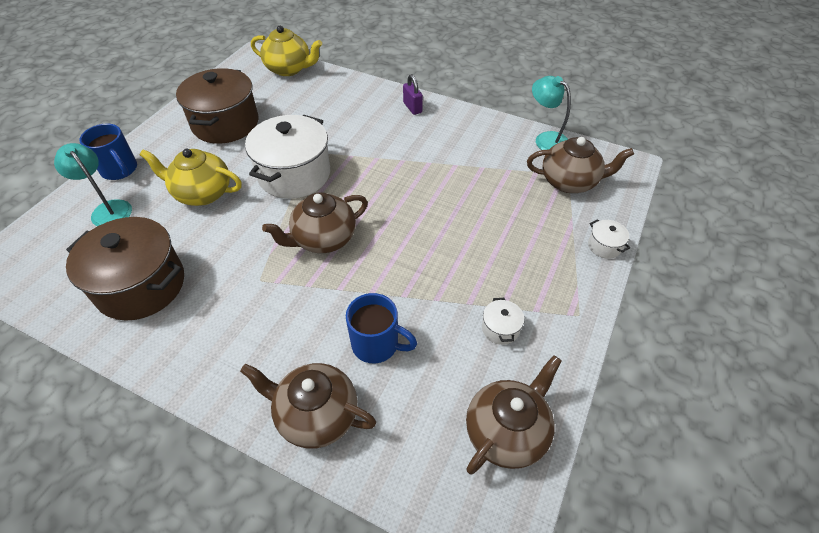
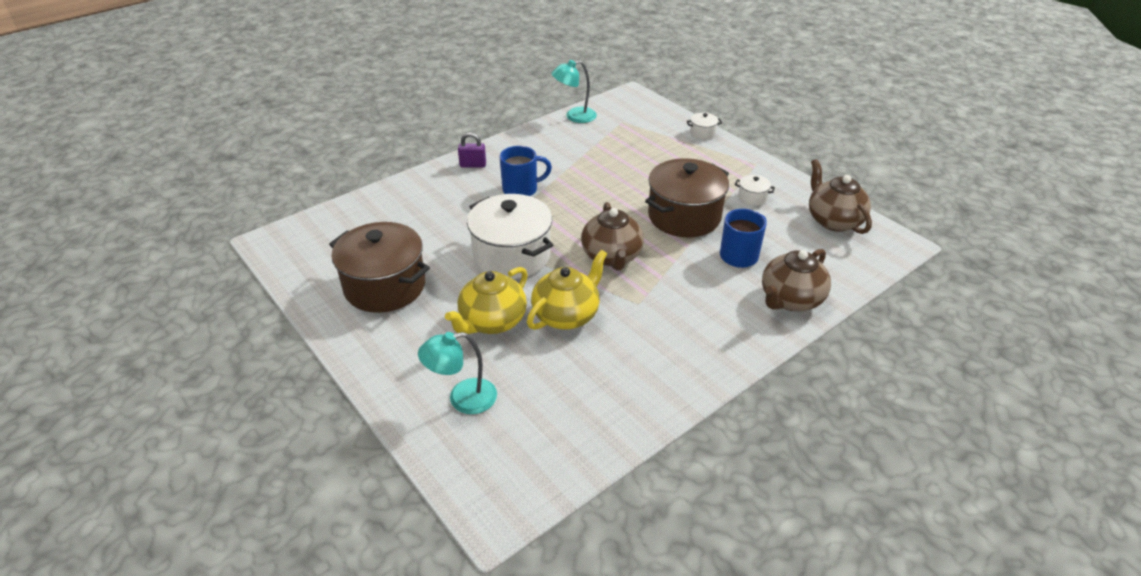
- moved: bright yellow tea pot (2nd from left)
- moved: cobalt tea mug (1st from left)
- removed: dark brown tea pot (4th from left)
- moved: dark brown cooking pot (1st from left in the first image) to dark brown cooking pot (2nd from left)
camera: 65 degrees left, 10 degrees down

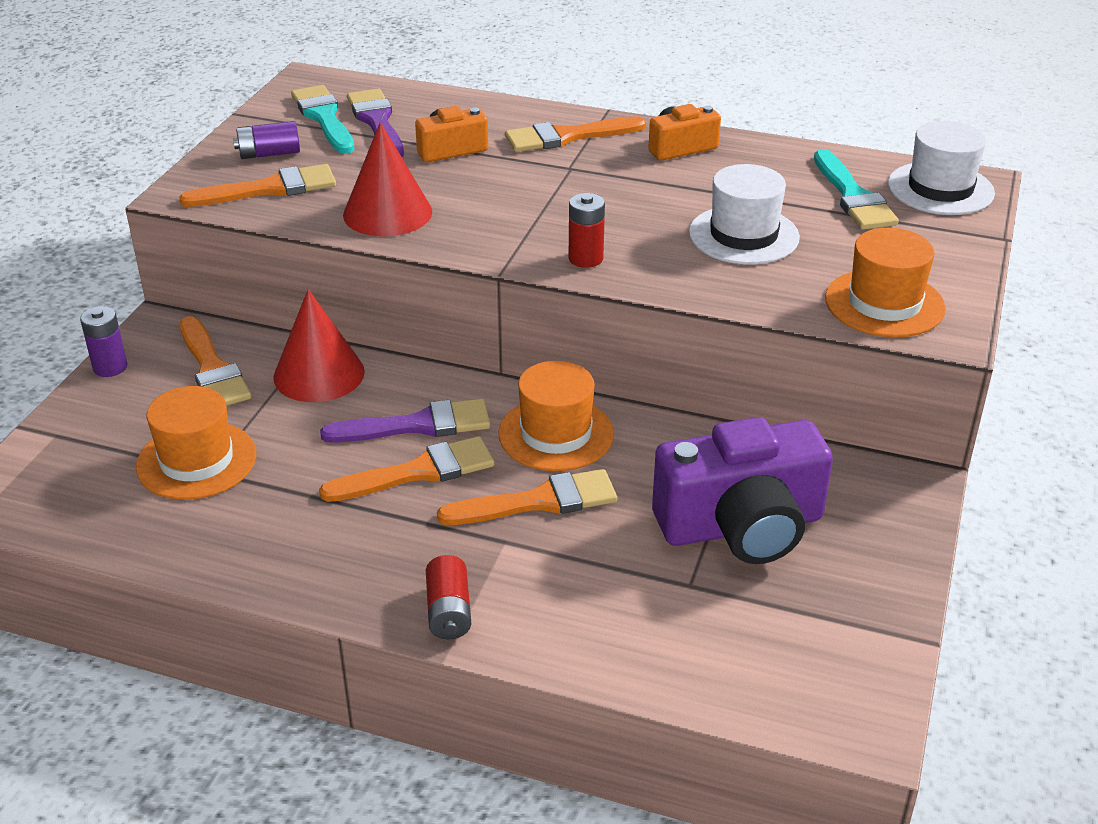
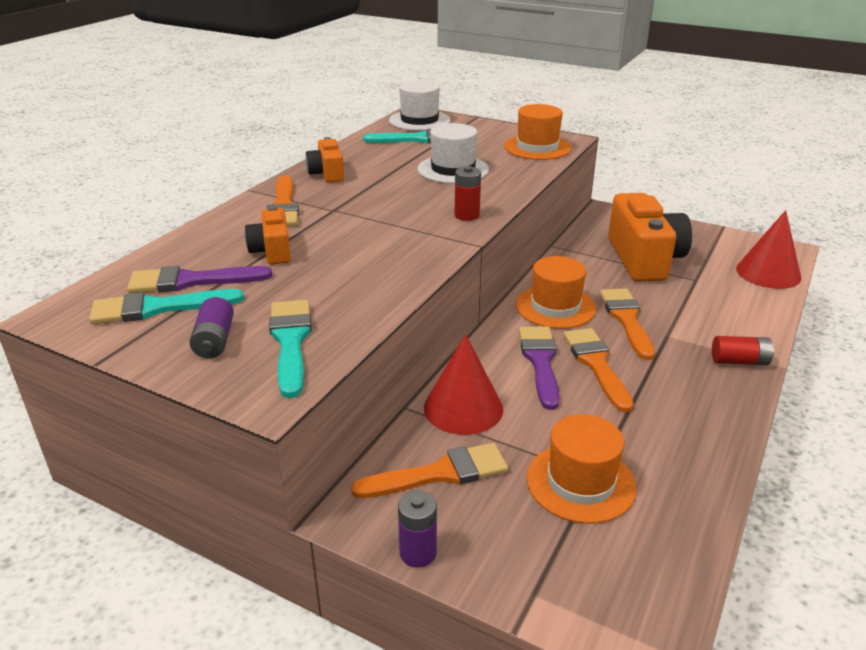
- moved: scarlet cone (2nd from left)
- recoloured: bright orange brush (2nd from left) to teal brush (2nd from left)
- recoloured: violet compact camera to bright orange compact camera (3rd from left)
camera: 80 degrees left, 5 degrees down

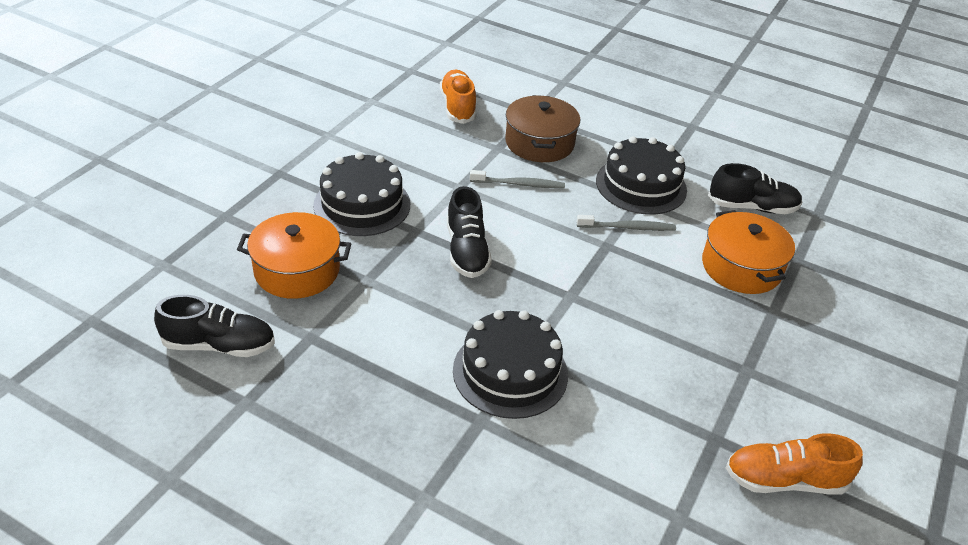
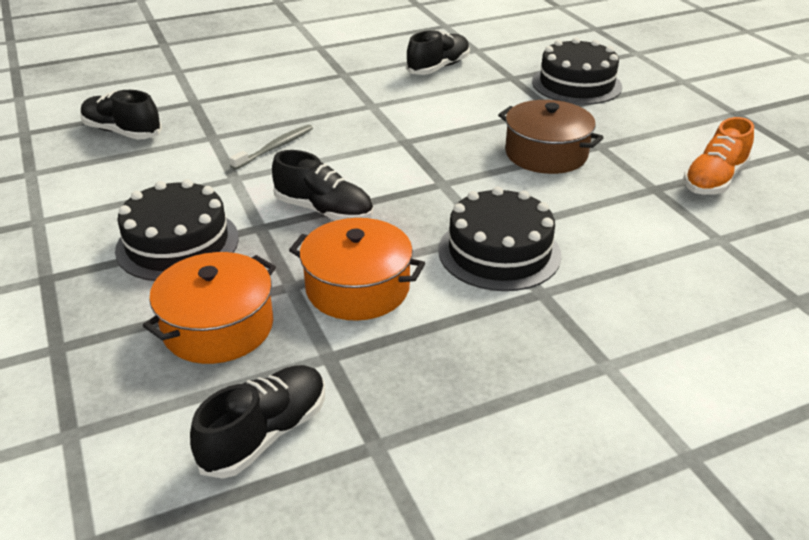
- recoloured: bright orange shoe (1st from left) to ebony shoe (1st from left)
- moved: dark brown cooking pot
- moved: ebony layer cake (3rd from left)
- moved: bright orange cooking pot (2nd from left)
- removed: ash-grey tooth brush (2nd from left)
camera: 50 degrees left, 5 degrees down

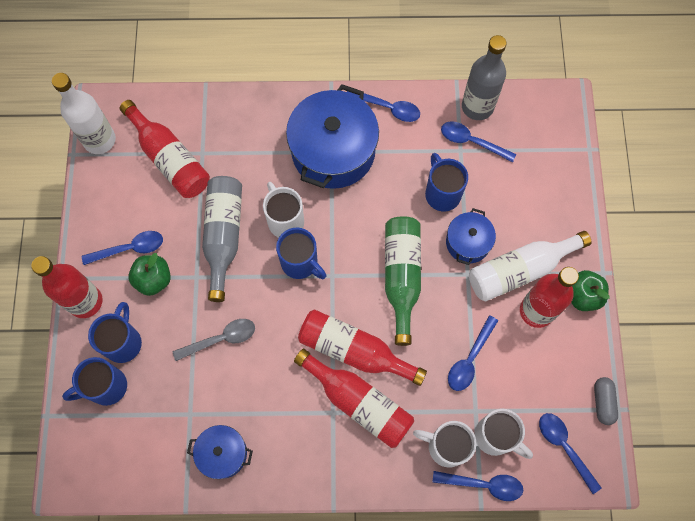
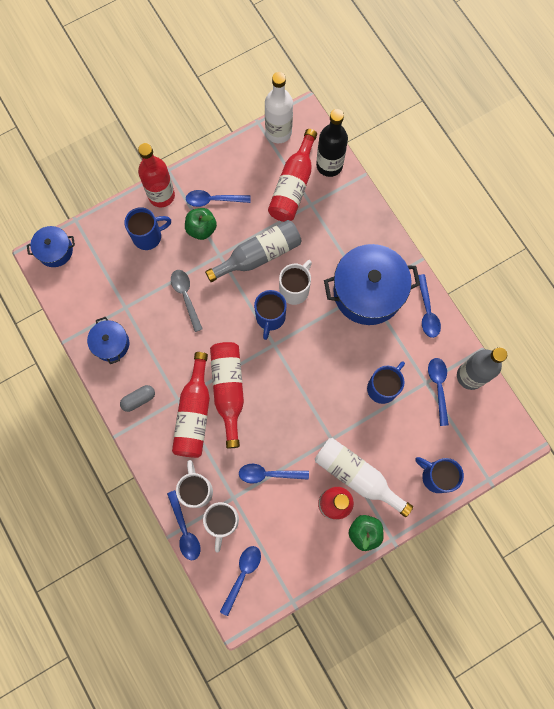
- moved: cobalt cooking pot (3rd from left in the first image) to cobalt cooking pot (1st from left)
- removed: leaf-green drink bottle
- turned: cobalt spoon (1st from left in the first image) 135 degrees clockwise
- turned: ash-grey spoon 150 degrees counterclockwise
- moved: cobalt tea mug (1st from left in the first image) to cobalt tea mug (4th from left)
- moved: ash-grey capsule
- added: ebony drink bottle
camera: 60 degrees right, 5 degrees up

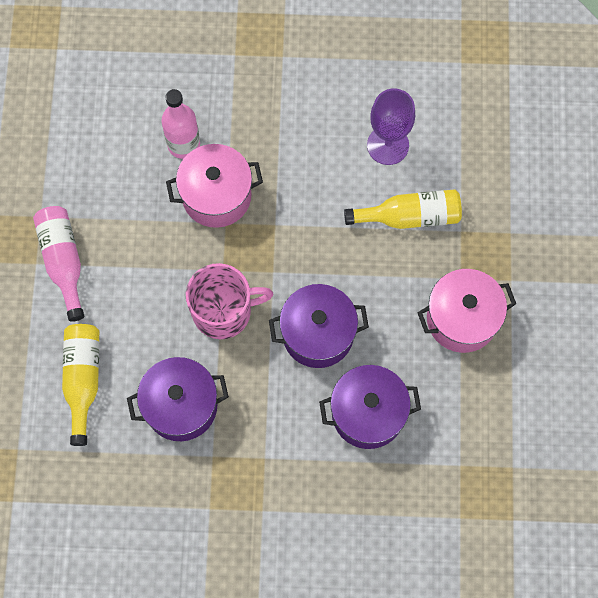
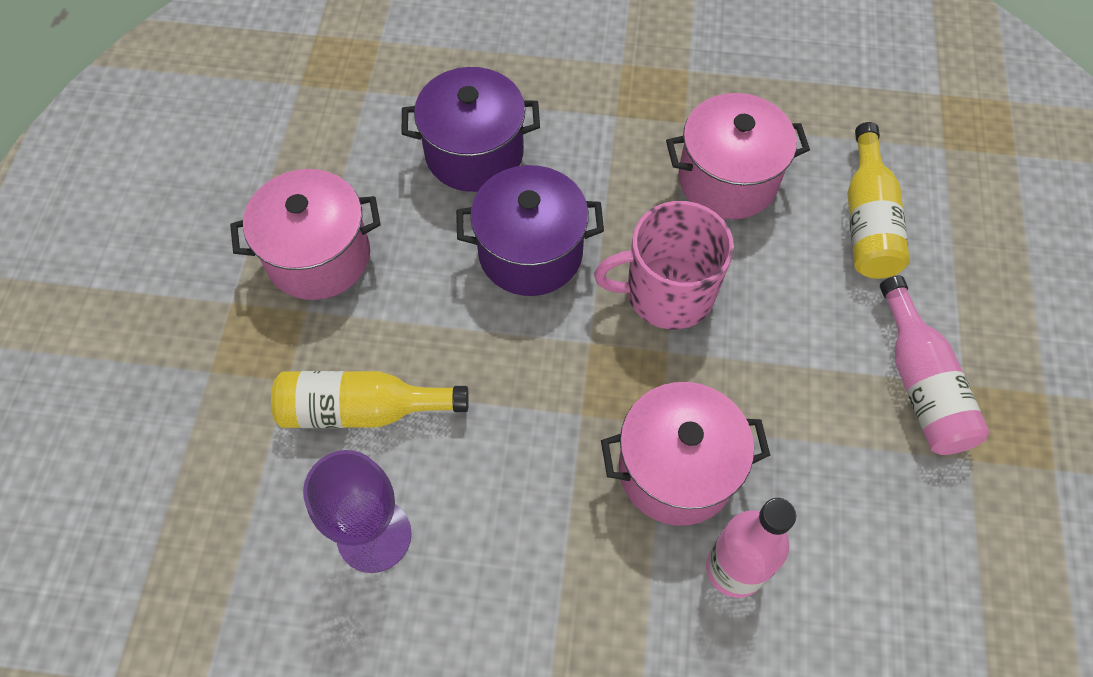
- recoloured: violet cooking pot (1st from left) to rosy cooking pot (3rd from left)
camera: 175 degrees left, 10 degrees down

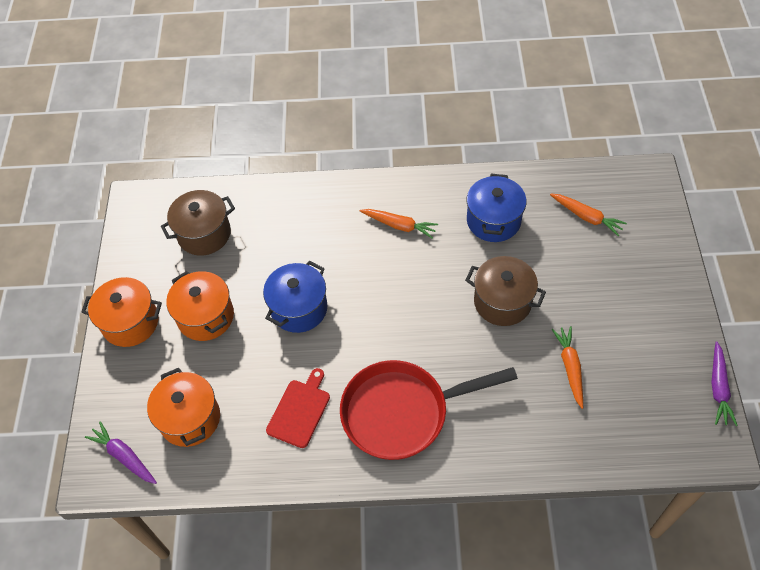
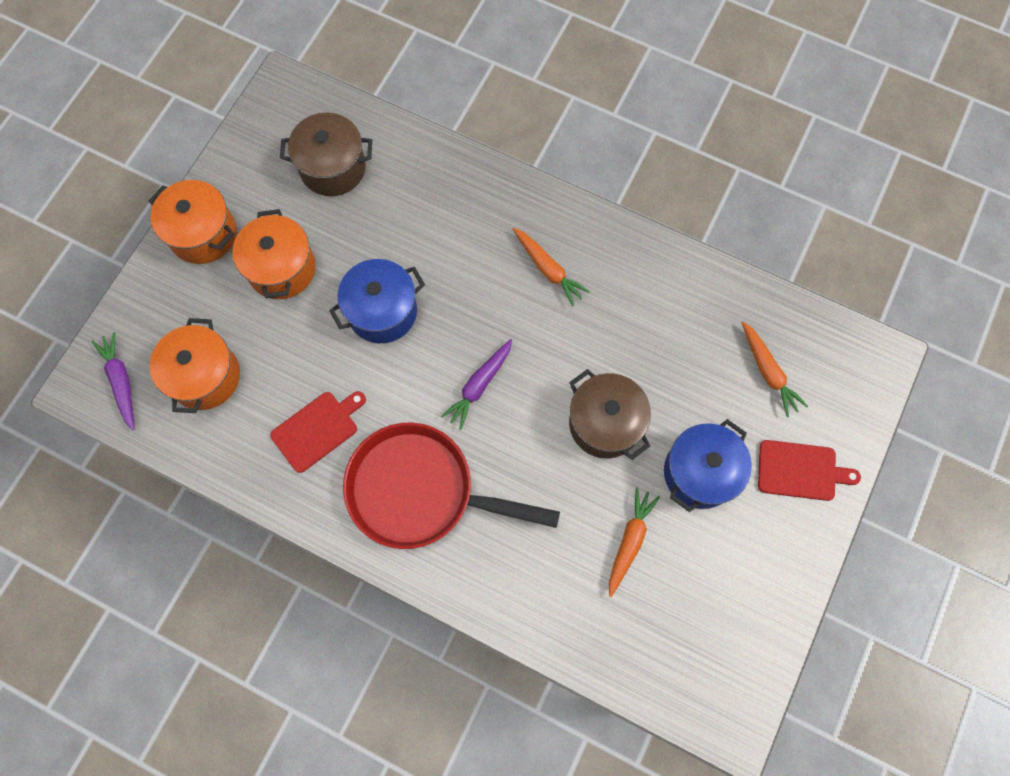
- moved: cobalt cooking pot (2nd from left)
- moved: violet root vegetable (2nd from left)
- added: scarlet cutting board (2nd from left)
camera: 25 degrees right, 15 degrees up

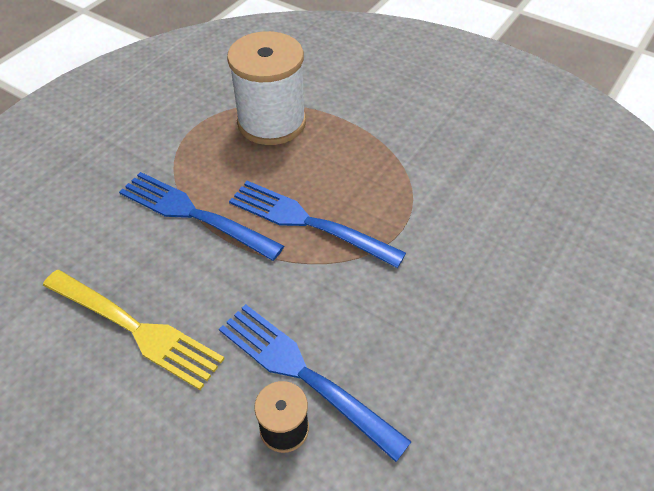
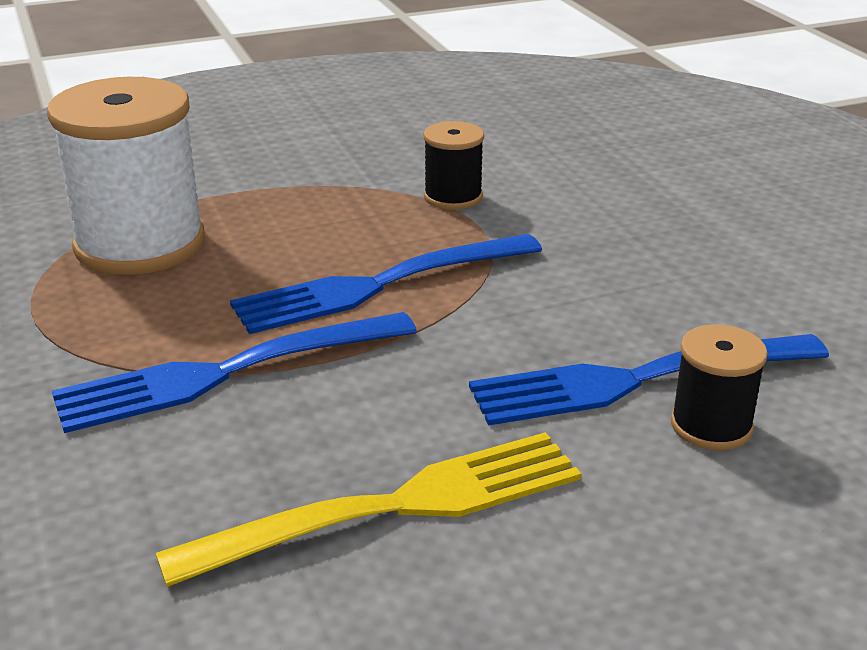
- added: ebony bobbin (1st from left)
camera: 55 degrees left, 20 degrees down

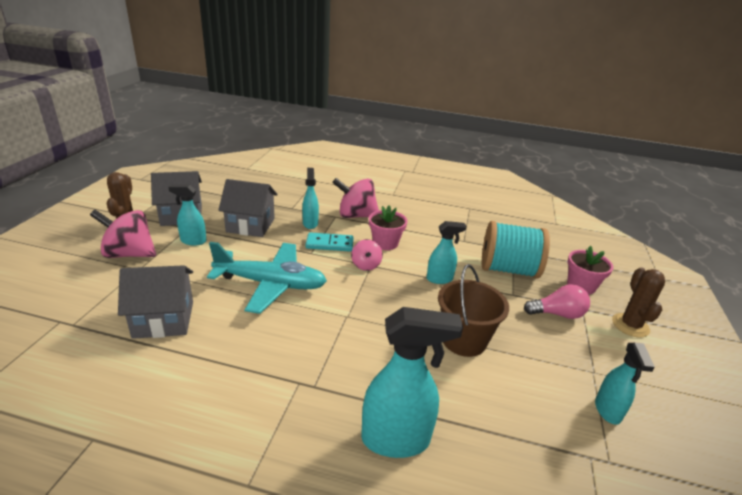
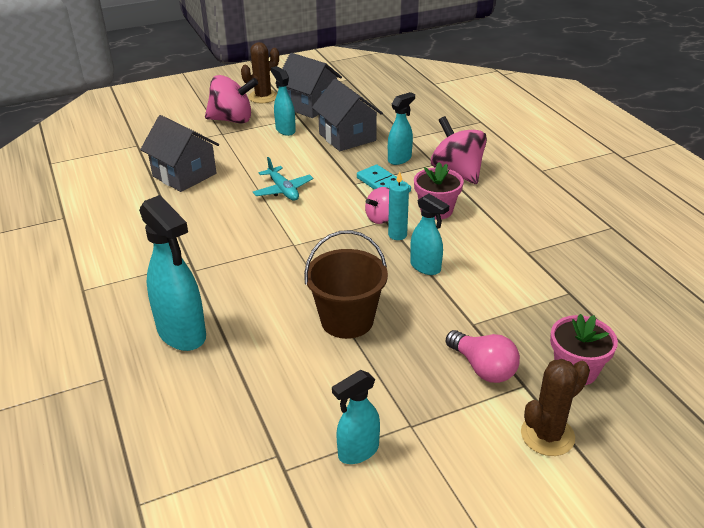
- turned: rosy whirligig (1st from left) 120 degrees clockwise
- removed: teal bobbin
- resized: teal toy plane x0.53
- added: teal pillar candle
camera: 55 degrees right, 5 degrees up

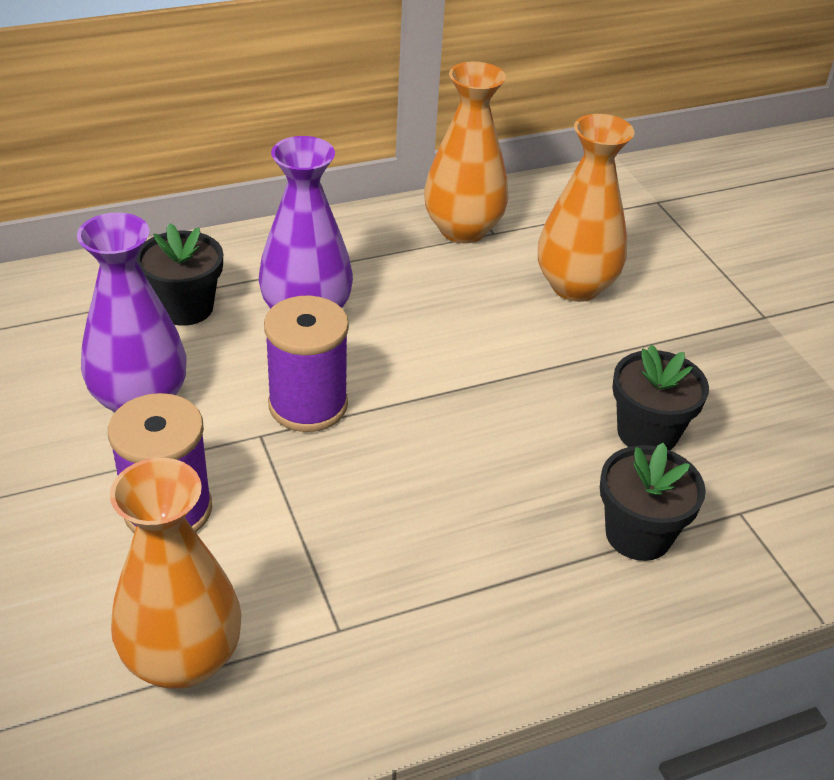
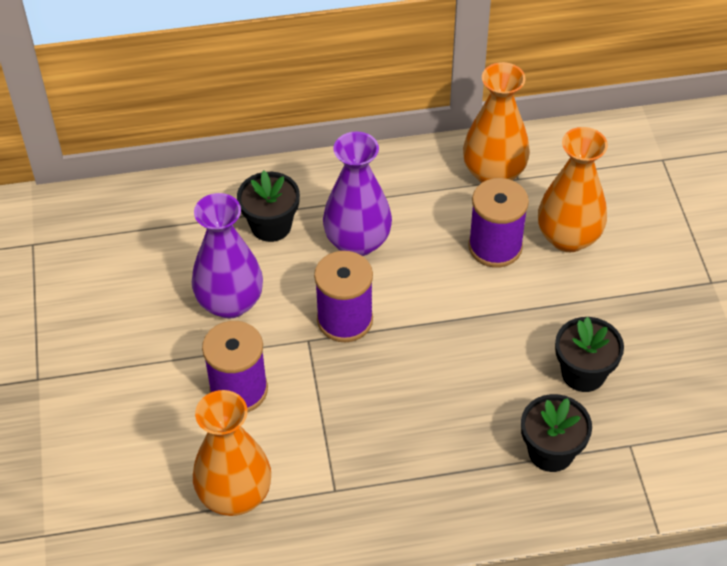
- added: violet bobbin (3rd from left)
camera: 15 degrees right, 10 degrees up

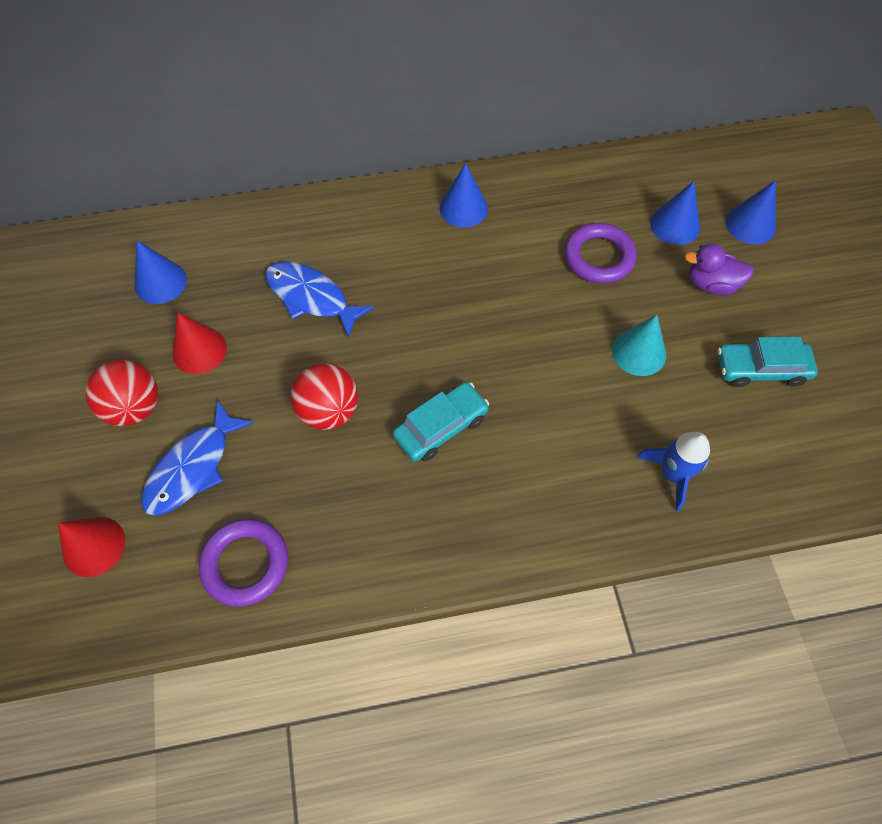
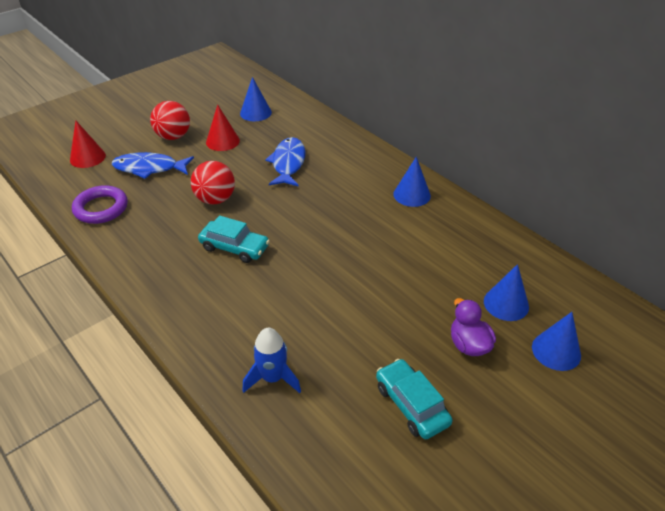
- removed: violet ring (2nd from left)
- removed: teal cone
camera: 60 degrees right, 20 degrees down

